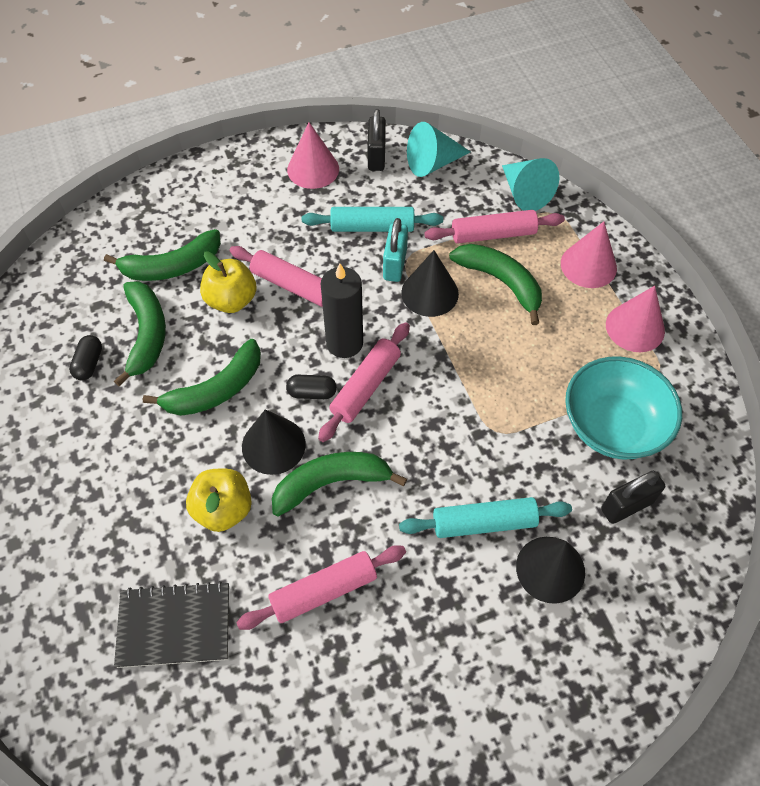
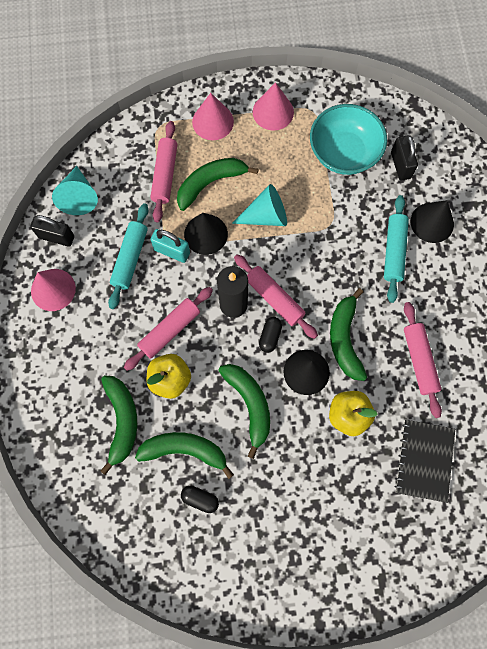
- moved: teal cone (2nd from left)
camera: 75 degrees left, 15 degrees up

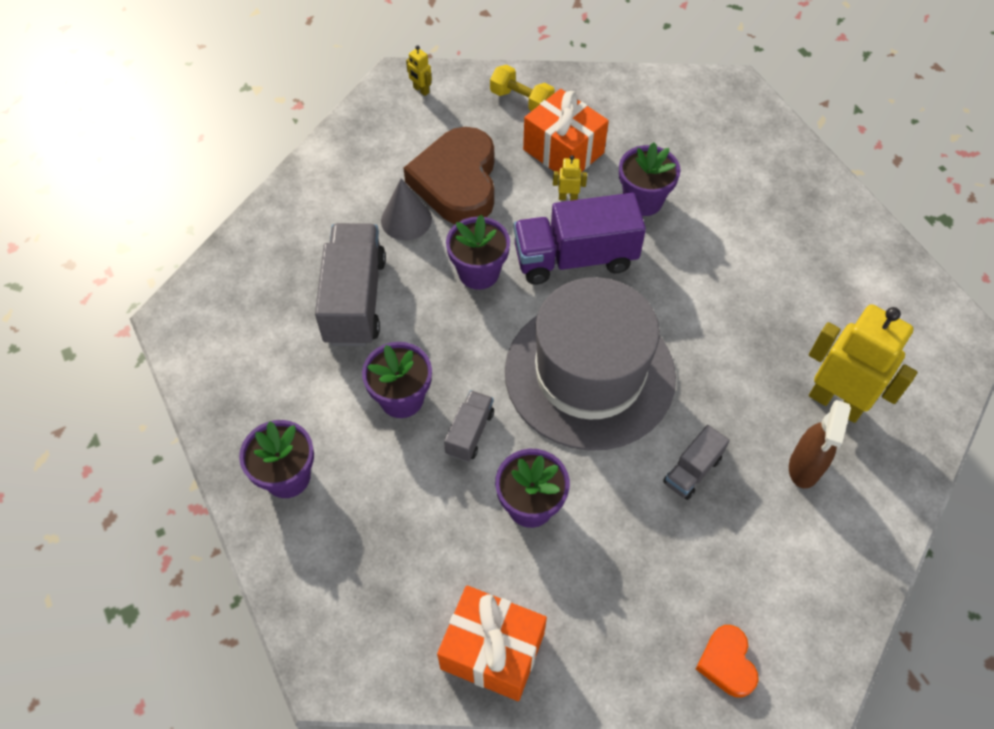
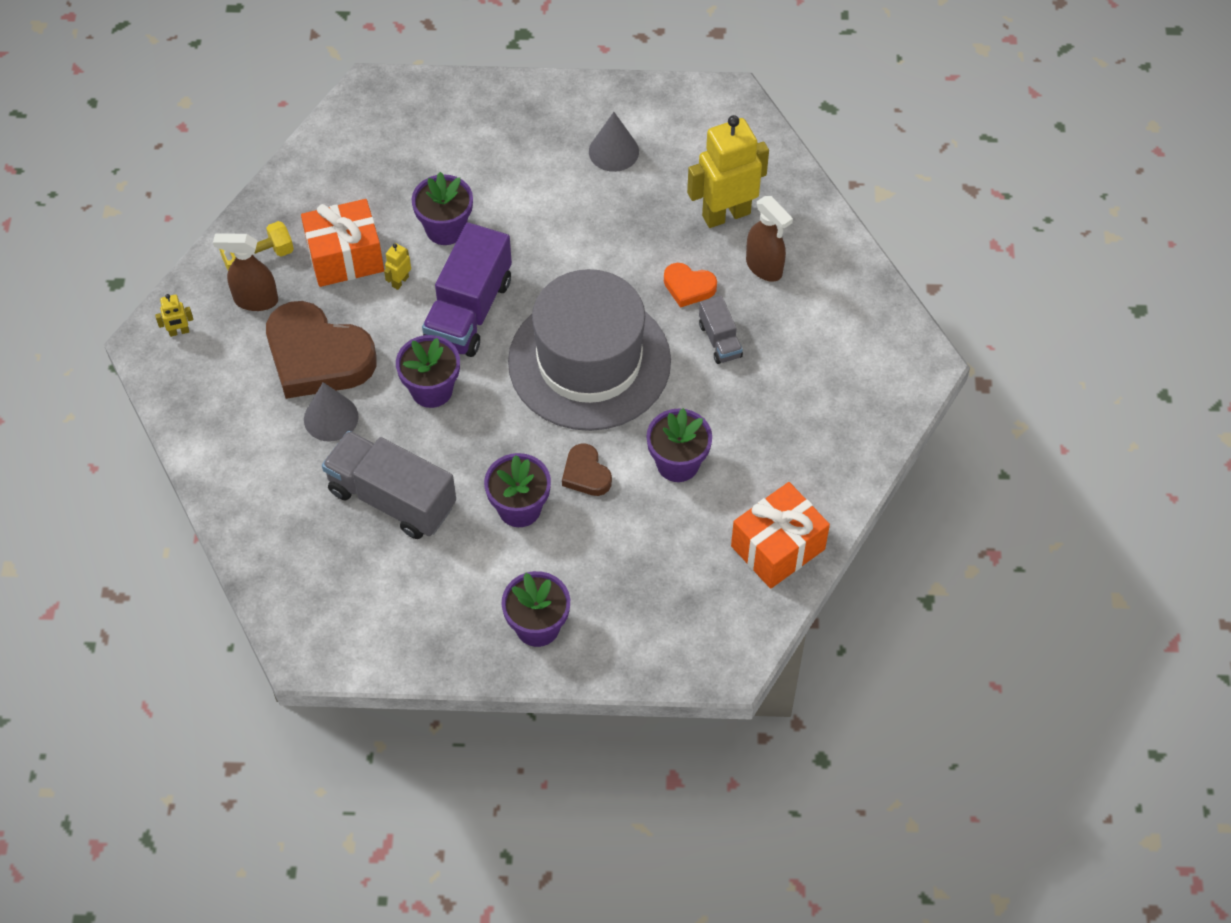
- replaced: ash-grey lorry (2nd from left) to dark brown heart (2nd from left)
- moved: bright orange heart
- added: ash-grey cone (2nd from left)
- added: dark brown spray cleaner (1st from left)
camera: 60 degrees left, 0 degrees up

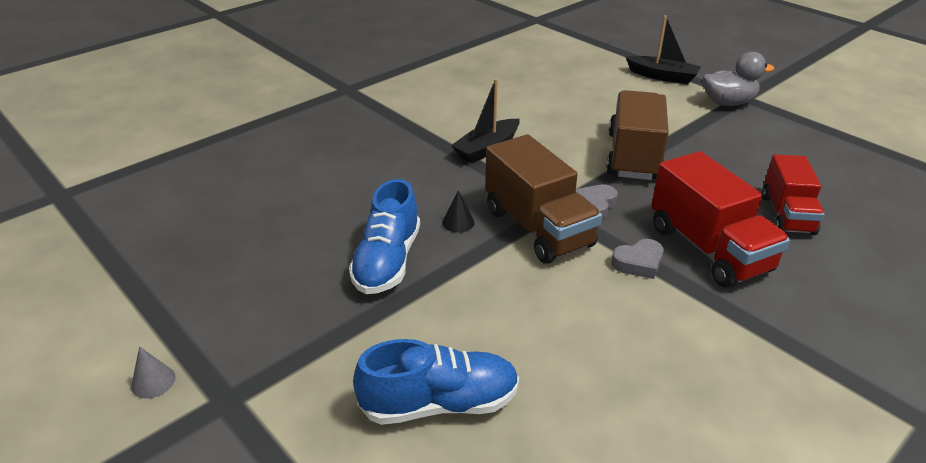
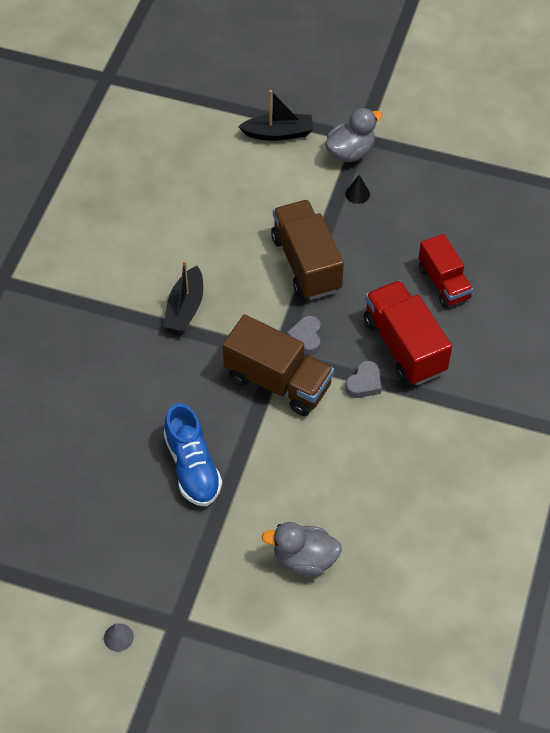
- turned: scarlet lorry (1st from left) 150 degrees counterclockwise
- moved: ebony cone
- replaced: cobalt shoe (2nd from left) to ash-grey duck (1st from left)
camera: 30 degrees left, 20 degrees up

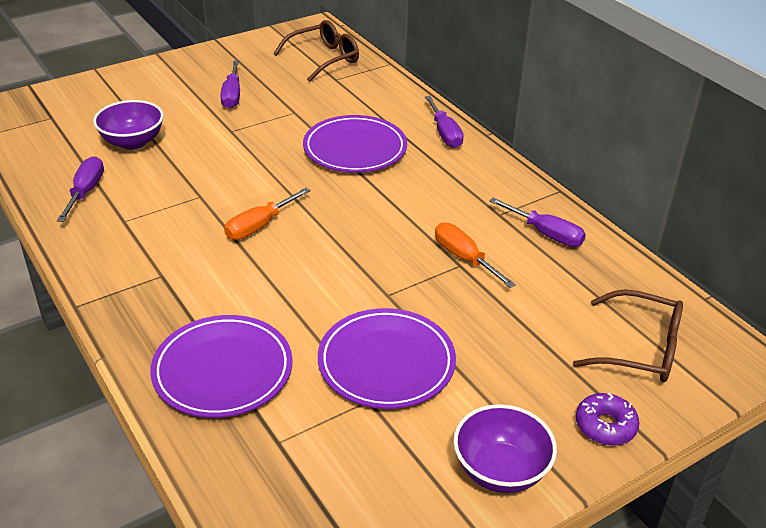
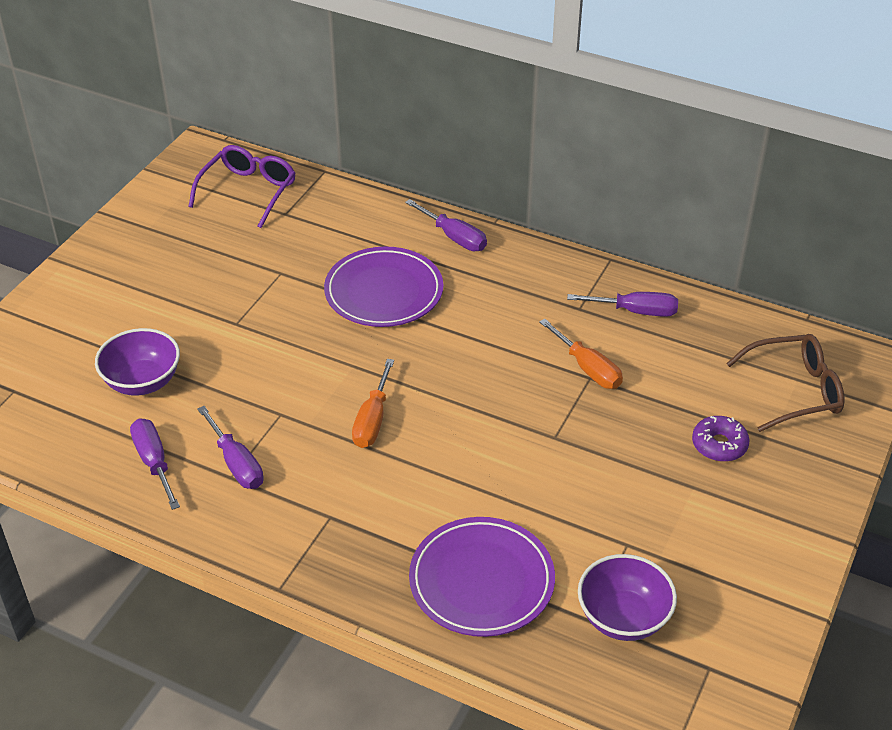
- recoloured: dark brown glasses (1st from left) to violet glasses
- moved: violet hand screwdriver (2nd from left)
- turned: bright orange hand screwdriver (2nd from left) 150 degrees counterclockwise
- removed: violet plate (3rd from left)
- moved: violet doughnut
- moved: violet serving bowl (2nd from left)
camera: 30 degrees left, 5 degrees up

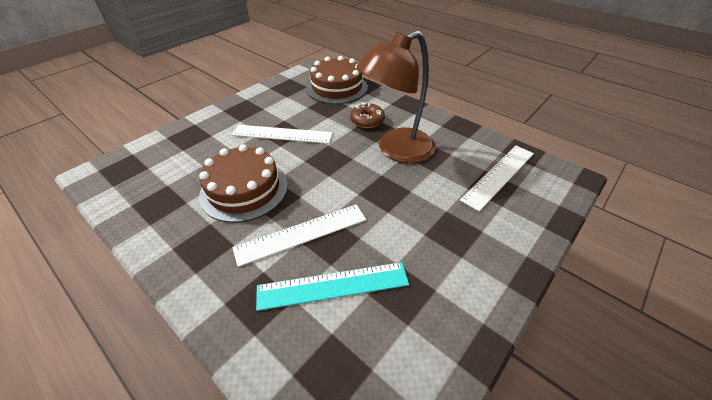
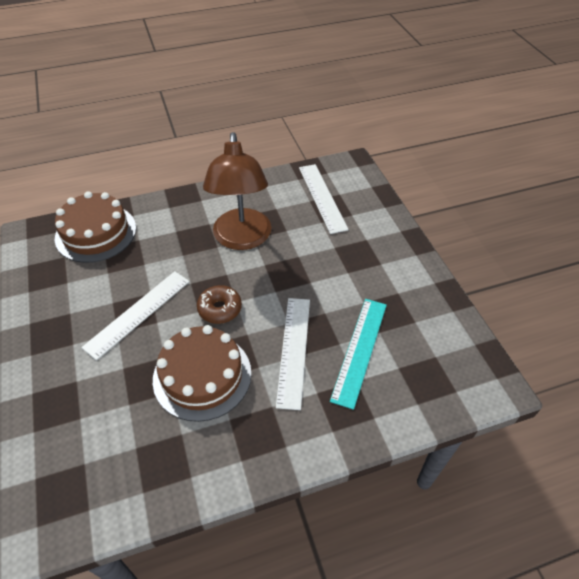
- moved: dark brown doughnut
camera: 60 degrees left, 5 degrees up

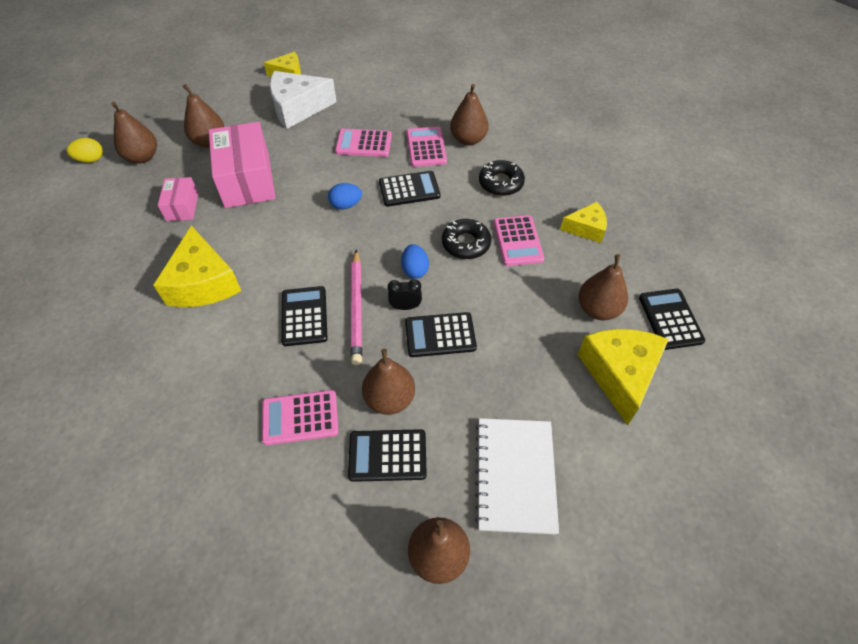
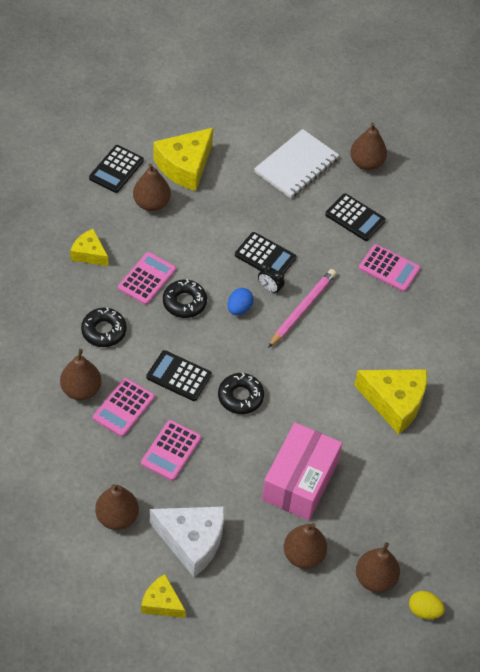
- turned: rosy adding machine (2nd from left in the first image) 75 degrees clockwise
- removed: rosy box (1st from left)
- replaced: cobalt egg shape (1st from left) to ebony doughnut (3rd from left)
- turned: bright yellow cheese wedge (1st from left in the first image) 90 degrees clockwise
- removed: ebony adding machine (1st from left)
- moved: dark brown pear fruit (3rd from left in the first image) to dark brown pear fruit (2nd from left)
camera: 145 degrees left, 0 degrees up

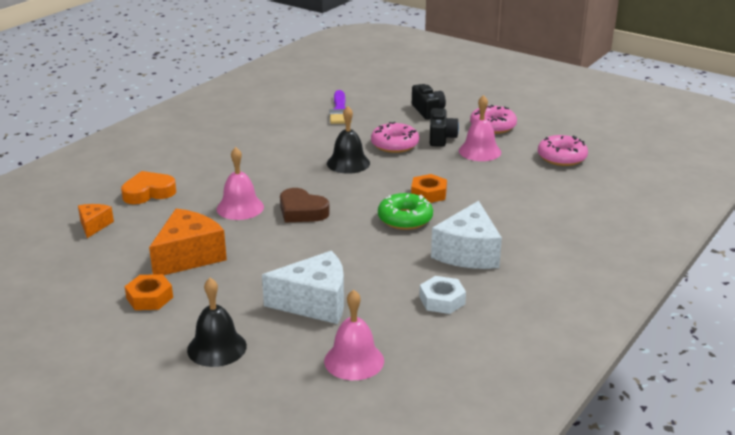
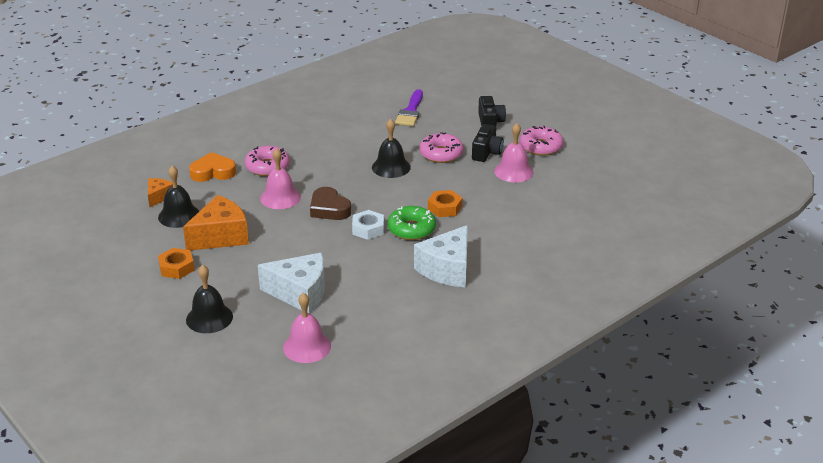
- moved: rosy doughnut (3rd from left in the first image) to rosy doughnut (1st from left)
- moved: snow-white hexagon nut
- added: ebony hand bell (1st from left)
camera: 15 degrees right, 5 degrees up

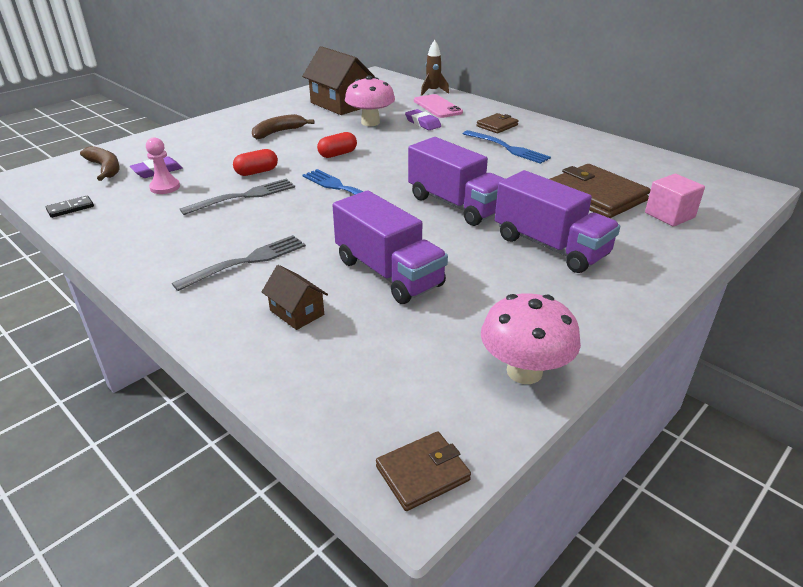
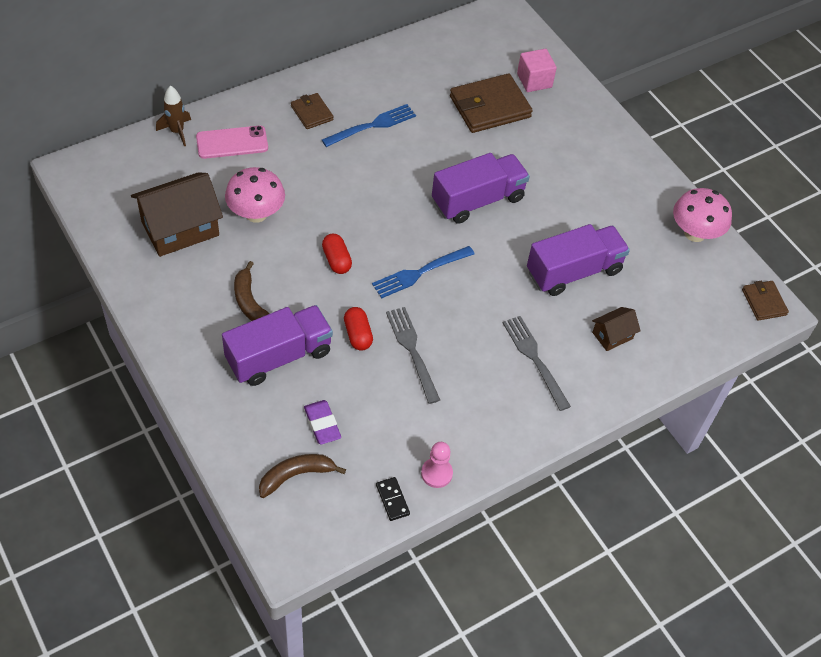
- removed: violet gum eraser (2nd from left)
- moved: rosy pawn
- moved: violet lorry (3rd from left in the first image) to violet lorry (1st from left)
camera: 80 degrees left, 20 degrees up

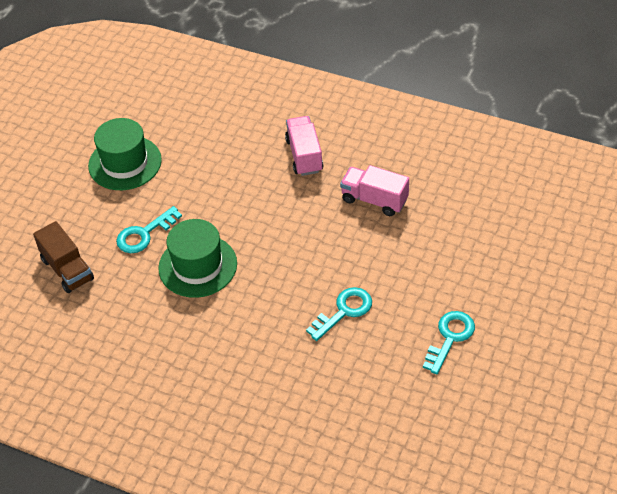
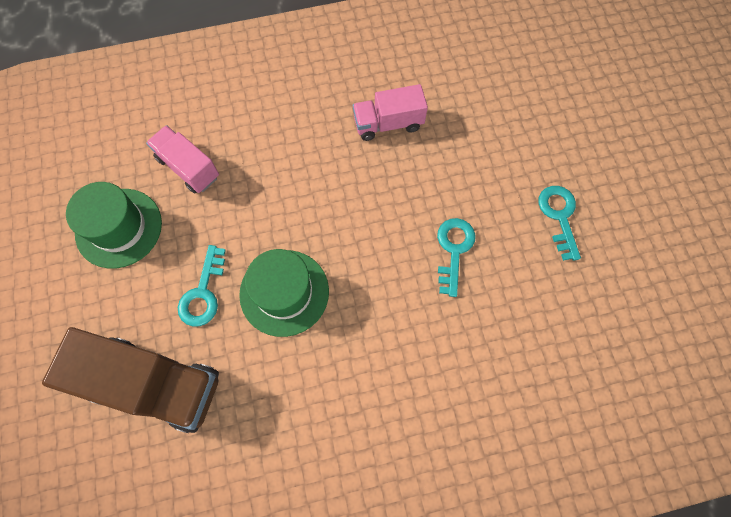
- moved: rosy lorry (1st from left)
- resized: dark brown lorry x1.68
camera: 40 degrees left, 20 degrees up

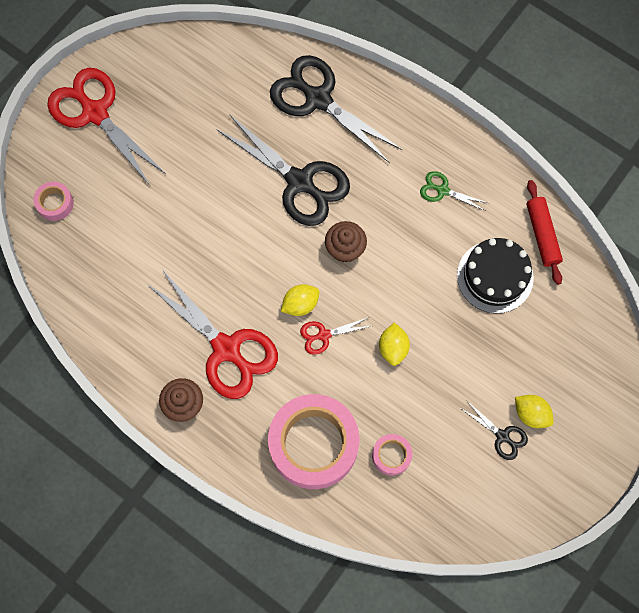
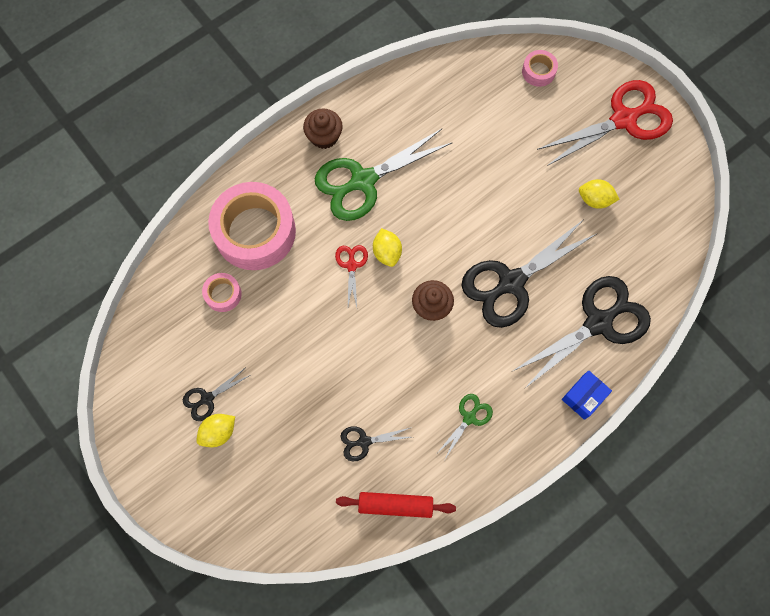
- replaced: ebony layer cake to ebony shears (2nd from left)
- recoloured: scarlet shears (2nd from left) to leaf-green shears (1st from left)
- moved: bright yellow toy lemon (2nd from left in the first image) to bright yellow toy lemon (3rd from left)
- added: cobalt box
camera: 105 degrees right, 0 degrees up

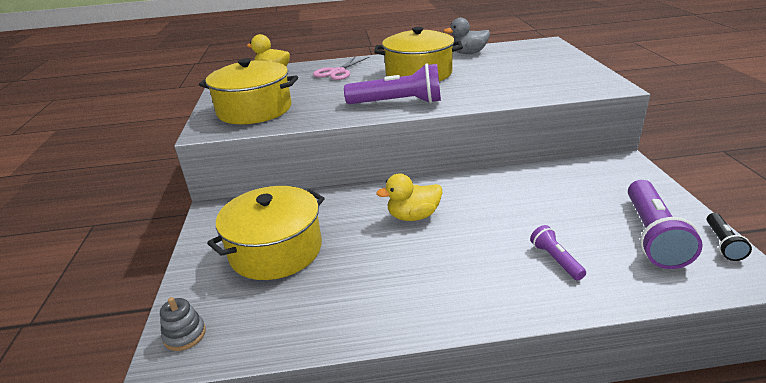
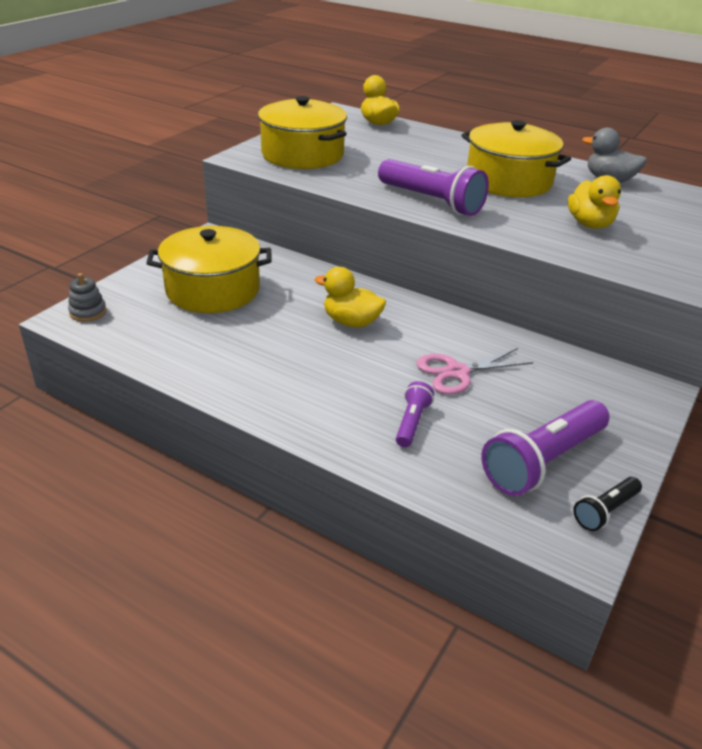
- moved: rosy shears
- added: bright yellow duck (3rd from left)
camera: 35 degrees right, 5 degrees up

